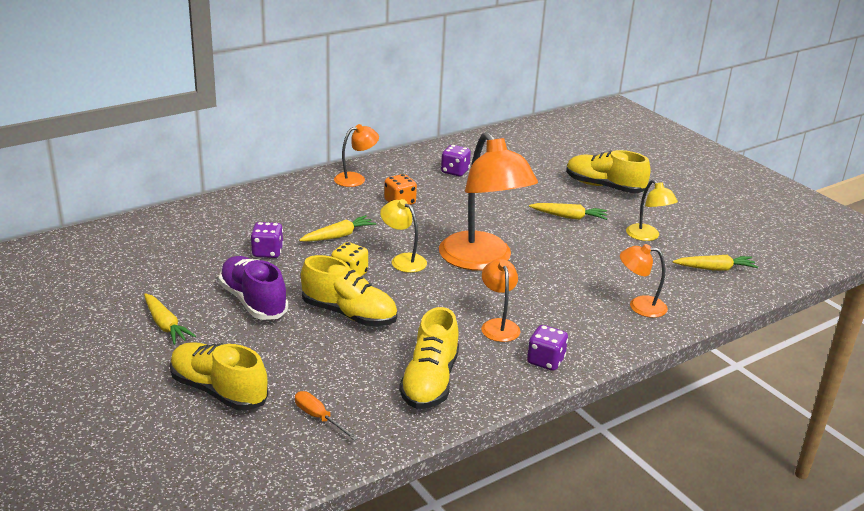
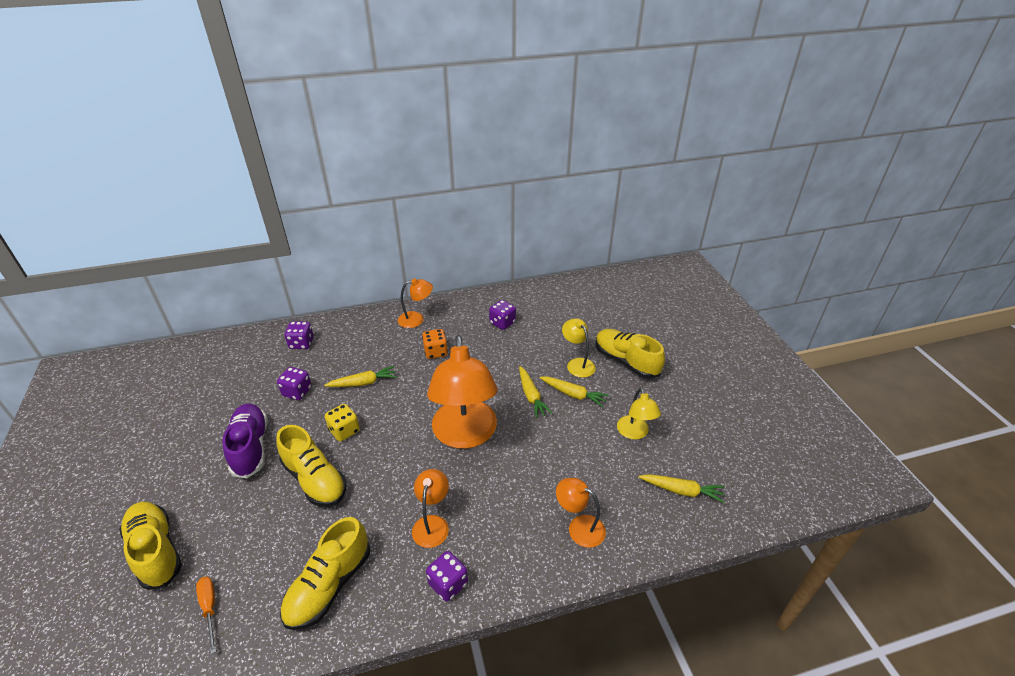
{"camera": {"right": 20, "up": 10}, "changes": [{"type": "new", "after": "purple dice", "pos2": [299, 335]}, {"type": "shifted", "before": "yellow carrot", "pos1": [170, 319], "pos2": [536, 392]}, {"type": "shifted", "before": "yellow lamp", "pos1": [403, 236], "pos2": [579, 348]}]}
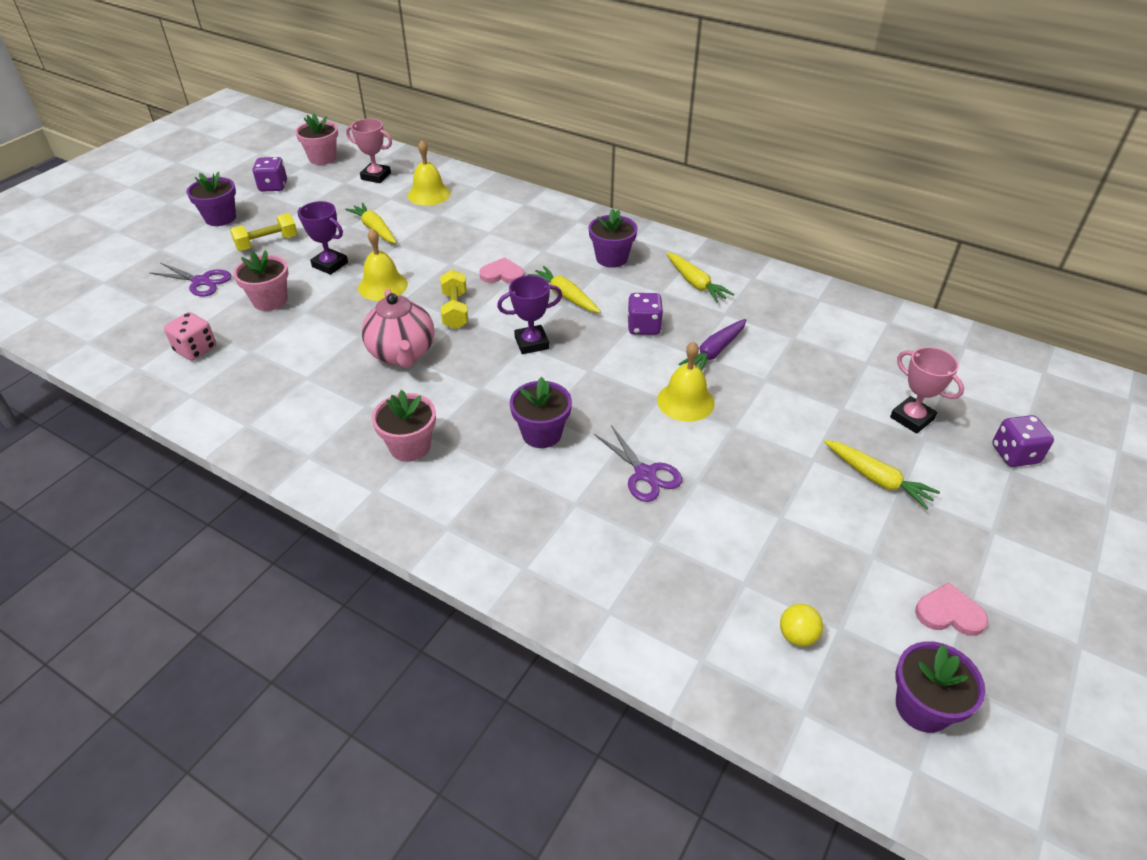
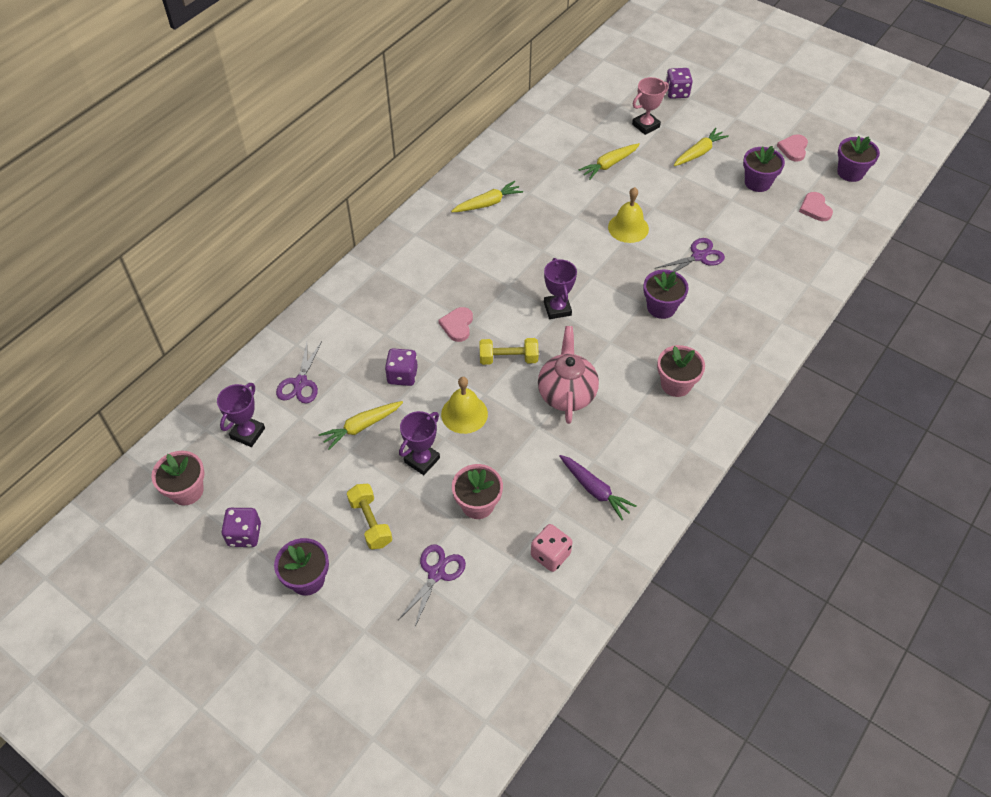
{"camera": {"right": -85, "up": 10}, "changes": [{"type": "shifted", "before": "yellow carrot", "pos1": [564, 289], "pos2": [609, 161]}, {"type": "shifted", "before": "purple flower pot", "pos1": [613, 238], "pos2": [764, 169]}, {"type": "shifted", "before": "purple dice", "pos1": [645, 314], "pos2": [401, 367]}, {"type": "shifted", "before": "purple carrot", "pos1": [712, 345], "pos2": [597, 487]}, {"type": "swapped", "before": "yellow bell", "after": "purple scissors", "pos1": [429, 173], "pos2": [299, 372]}, {"type": "swapped", "before": "yellow ball", "after": "pink heart", "pos1": [801, 625], "pos2": [816, 206]}, {"type": "repainted", "before": "pink trophy", "after": "purple trophy", "pos1": [369, 151], "pos2": [241, 415]}, {"type": "rotated", "before": "pink teapot", "pos1": [398, 328], "pos2": [568, 375], "turn": -75}]}
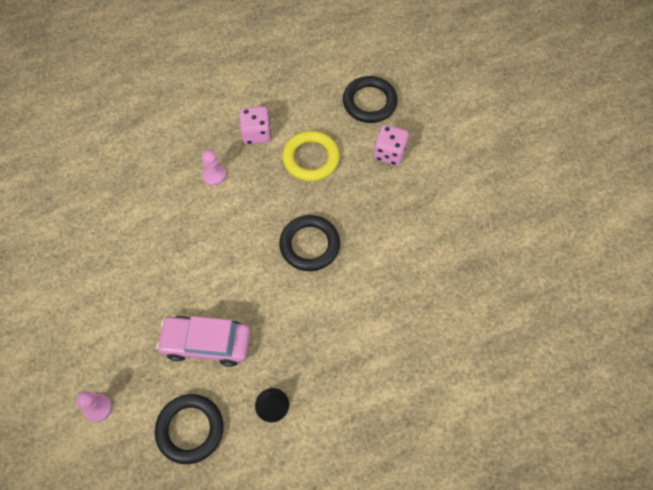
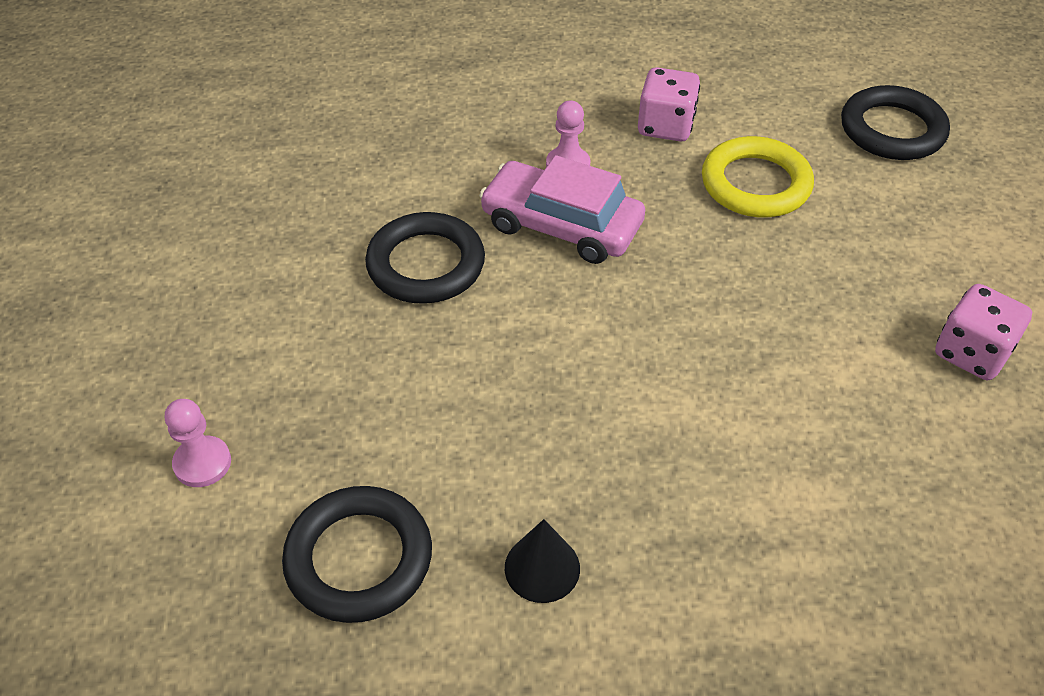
{"camera": {"right": 20, "up": -15}, "changes": [{"type": "shifted", "before": "pink car", "pos1": [203, 341], "pos2": [562, 209]}, {"type": "shifted", "before": "black ring", "pos1": [309, 243], "pos2": [425, 258]}, {"type": "shifted", "before": "pink dice", "pos1": [391, 145], "pos2": [983, 332]}]}
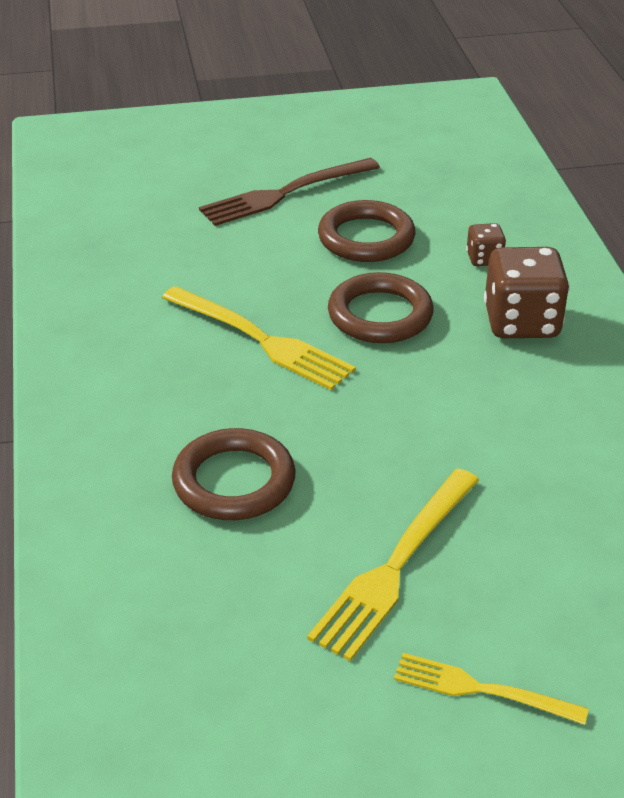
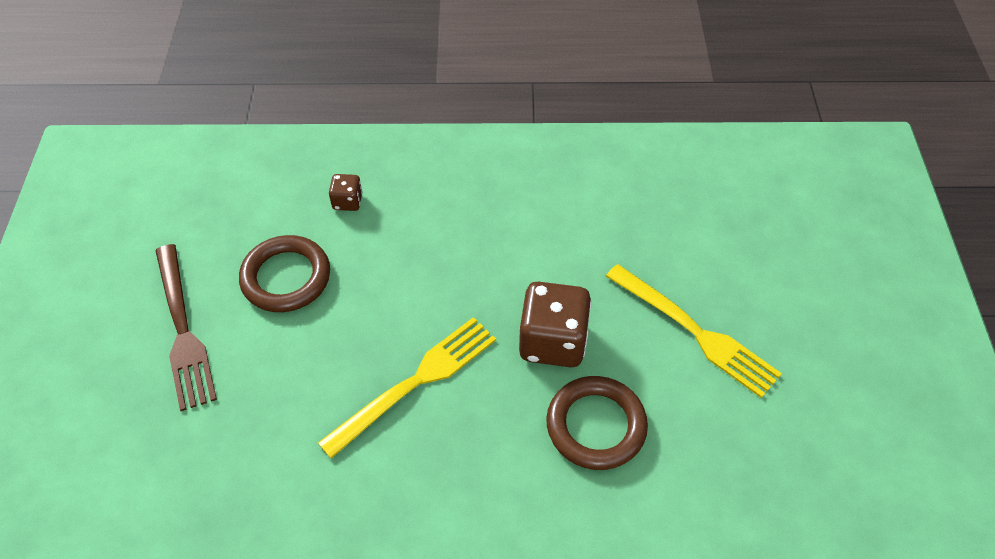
{"camera": {"right": -80, "up": 15}, "changes": [{"type": "gone", "before": "brown ring", "pos1": [381, 307]}, {"type": "gone", "before": "yellow fork", "pos1": [491, 689]}, {"type": "shifted", "before": "brown dice", "pos1": [527, 292], "pos2": [555, 324]}]}
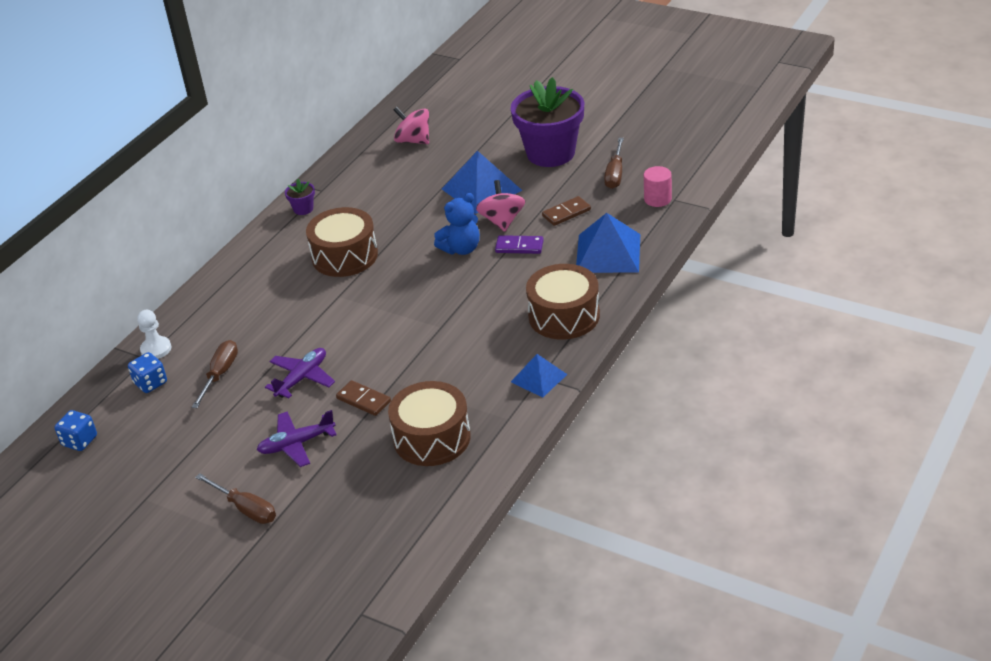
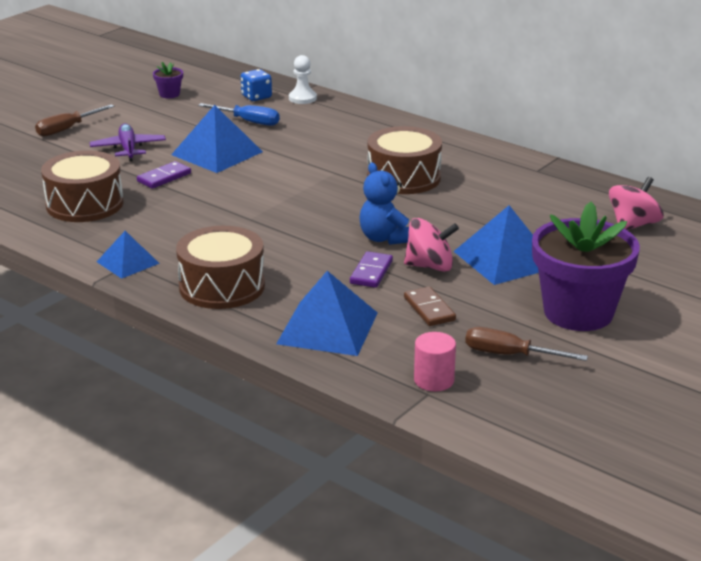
{"camera": {"right": 95, "up": -10}, "changes": [{"type": "gone", "before": "blue dice", "pos1": [76, 430]}, {"type": "shifted", "before": "purple flower pot", "pos1": [300, 197], "pos2": [168, 80]}, {"type": "swapped", "before": "purple plane", "after": "blue pyramid", "pos1": [300, 373], "pos2": [217, 139]}, {"type": "repainted", "before": "brown screwdriver", "after": "blue screwdriver", "pos1": [215, 374], "pos2": [239, 114]}, {"type": "repainted", "before": "brown domino", "after": "purple domino", "pos1": [363, 398], "pos2": [164, 175]}]}
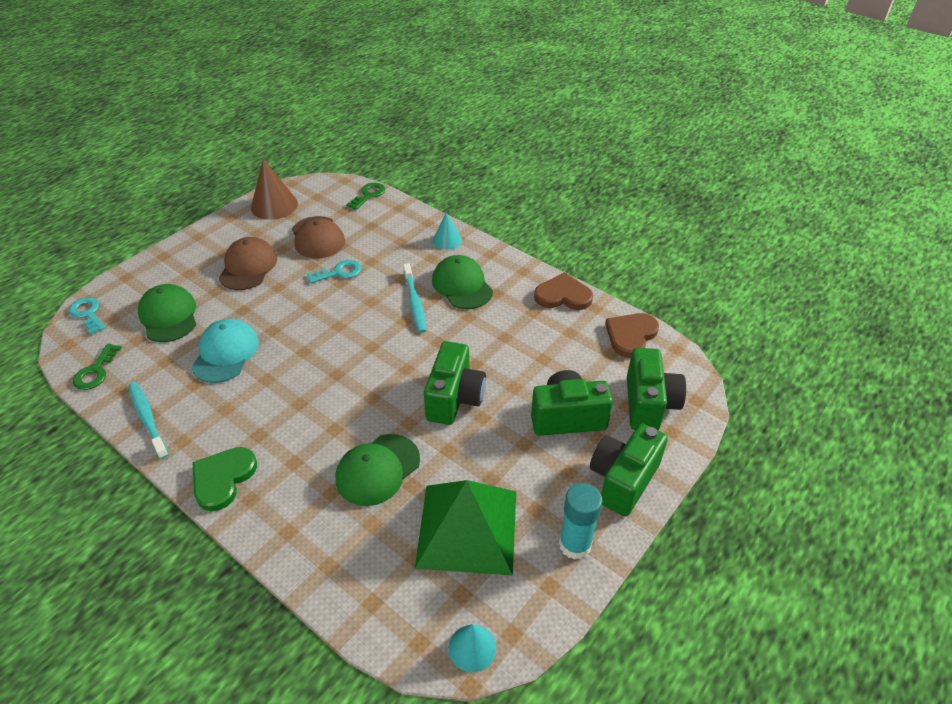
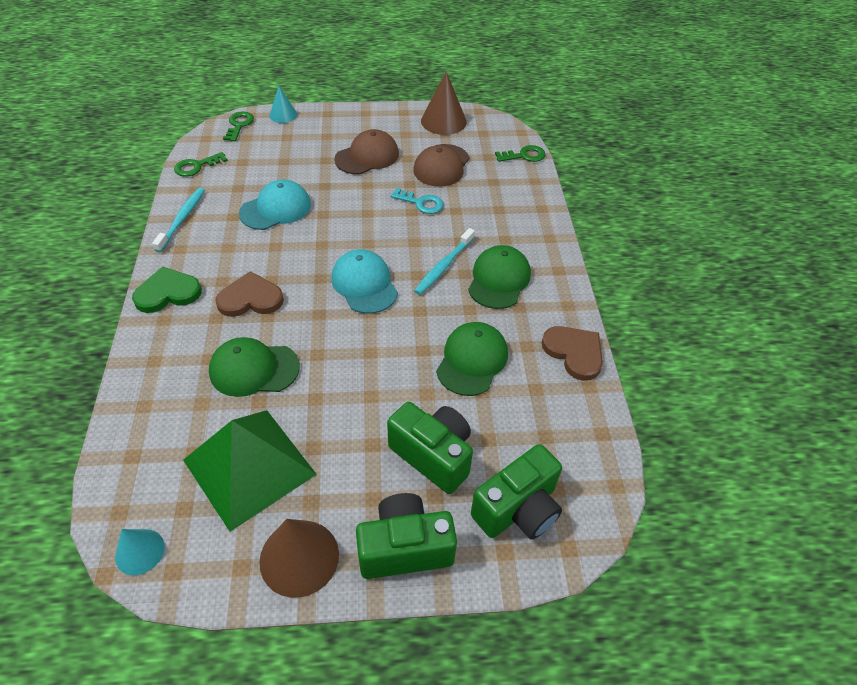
{"camera": {"right": 45, "up": 5}, "changes": [{"type": "gone", "before": "green camera", "pos1": [455, 383]}, {"type": "new", "after": "turquoise cap", "pos2": [364, 281]}, {"type": "shifted", "before": "green cap", "pos1": [167, 313], "pos2": [472, 359]}, {"type": "shifted", "before": "turquoise cone", "pos1": [447, 231], "pos2": [283, 104]}, {"type": "shifted", "before": "brown heart", "pos1": [632, 335], "pos2": [249, 294]}, {"type": "swapped", "before": "turquoise glue stick", "after": "brown cone", "pos1": [581, 521], "pos2": [299, 558]}, {"type": "repainted", "before": "turquoise key", "after": "green key", "pos1": [87, 315], "pos2": [238, 126]}]}
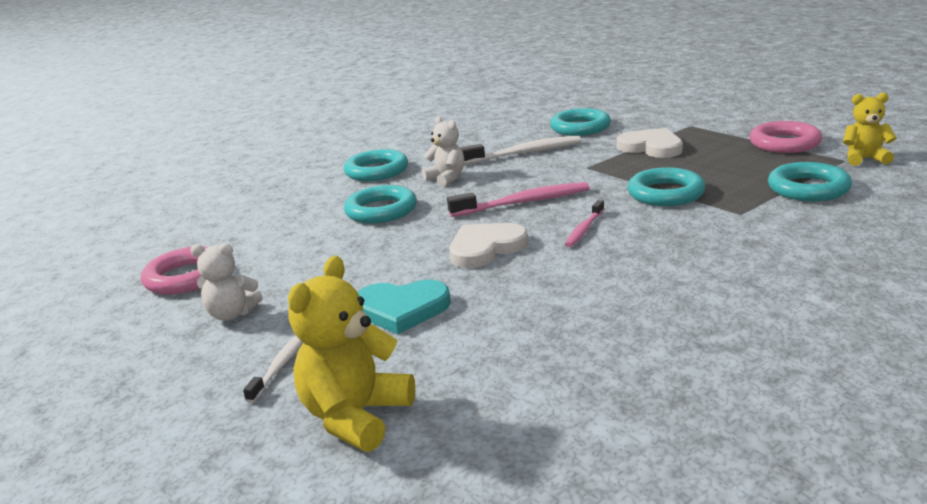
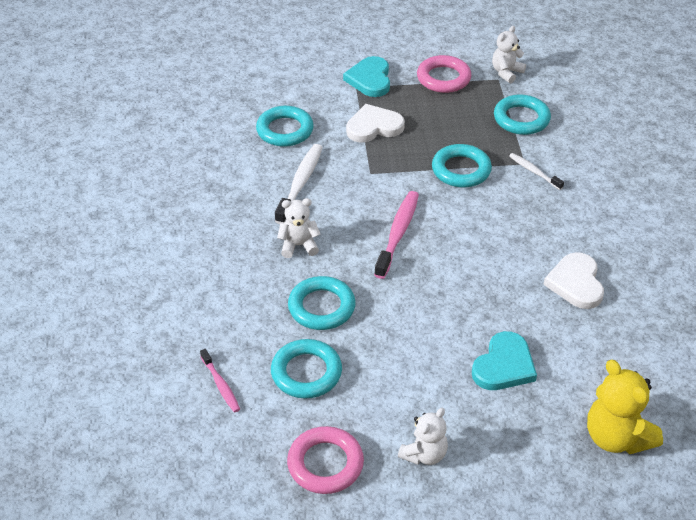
{"camera": {"right": -60, "up": 20}, "changes": [{"type": "new", "after": "turquoise heart", "pos2": [366, 76]}, {"type": "shifted", "before": "white toothbrush", "pos1": [273, 369], "pos2": [536, 171]}, {"type": "shifted", "before": "turquoise ring", "pos1": [376, 165], "pos2": [306, 368]}, {"type": "shifted", "before": "white heart", "pos1": [488, 245], "pos2": [573, 280]}, {"type": "shifted", "before": "pink toothbrush", "pos1": [584, 223], "pos2": [220, 380]}, {"type": "repainted", "before": "yellow teddy bear", "after": "white teddy bear", "pos1": [869, 129], "pos2": [509, 54]}]}
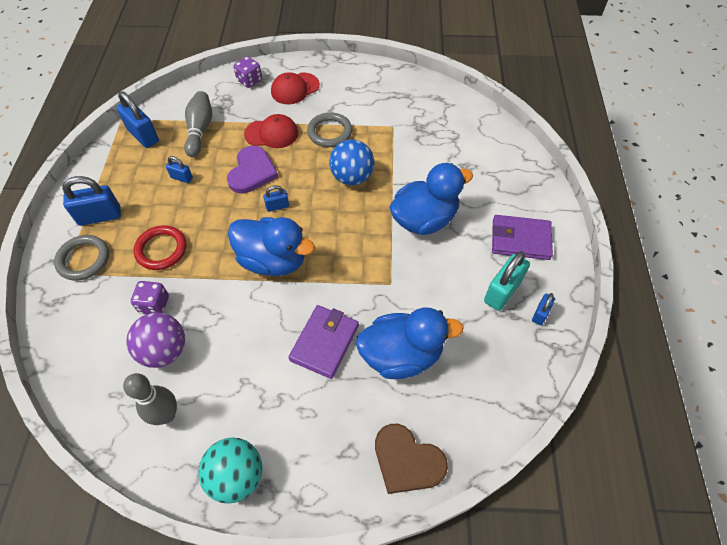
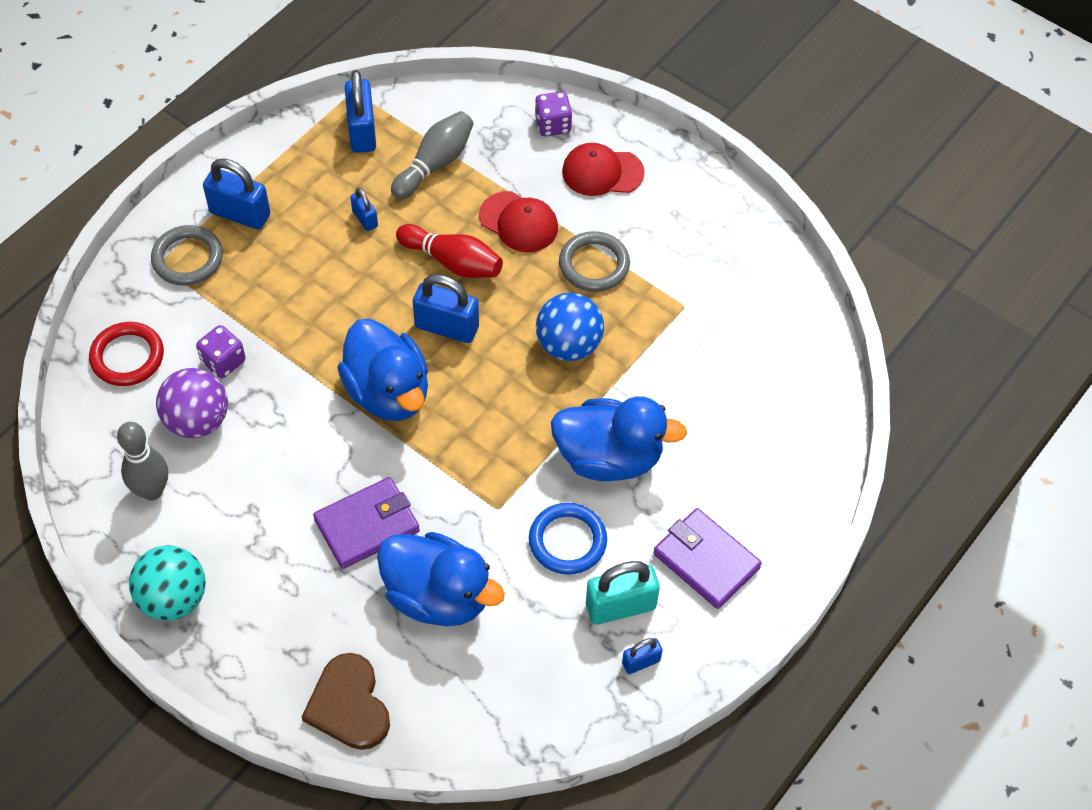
{"camera": {"right": 35, "up": 0}, "changes": [{"type": "new", "after": "blue ring", "pos2": [568, 539]}, {"type": "shifted", "before": "red ring", "pos1": [160, 247], "pos2": [126, 354]}, {"type": "swapped", "before": "purple heart", "after": "red bowling pin", "pos1": [252, 169], "pos2": [449, 251]}, {"type": "scaled", "before": "blue padlock", "pos1": [276, 198], "pos2": [446, 308], "scale": 1.85}]}
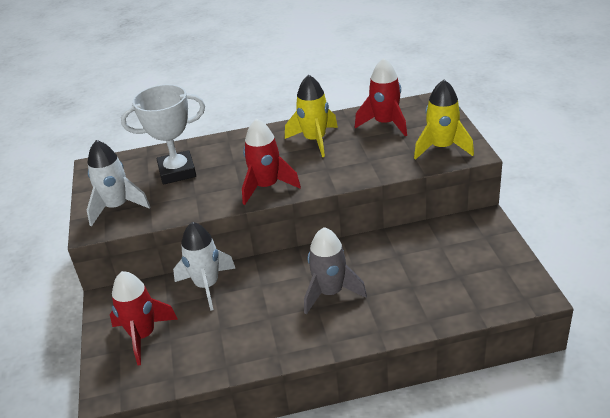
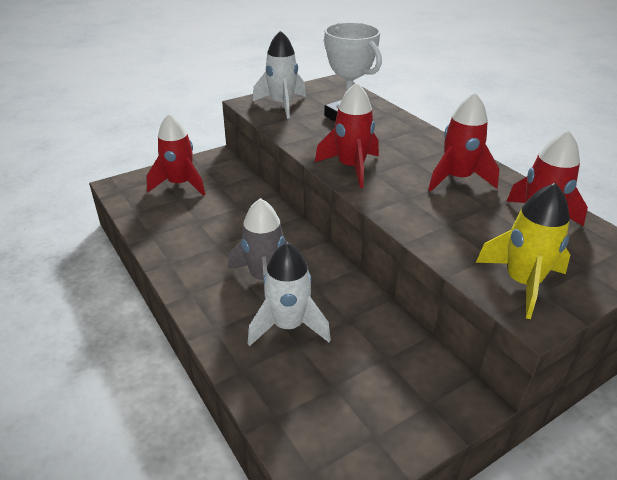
{"camera": {"right": 65, "up": 0}, "changes": [{"type": "shifted", "before": "white rocket", "pos1": [204, 266], "pos2": [289, 294]}, {"type": "repainted", "before": "yellow rocket", "after": "red rocket", "pos1": [311, 116], "pos2": [463, 142]}]}
